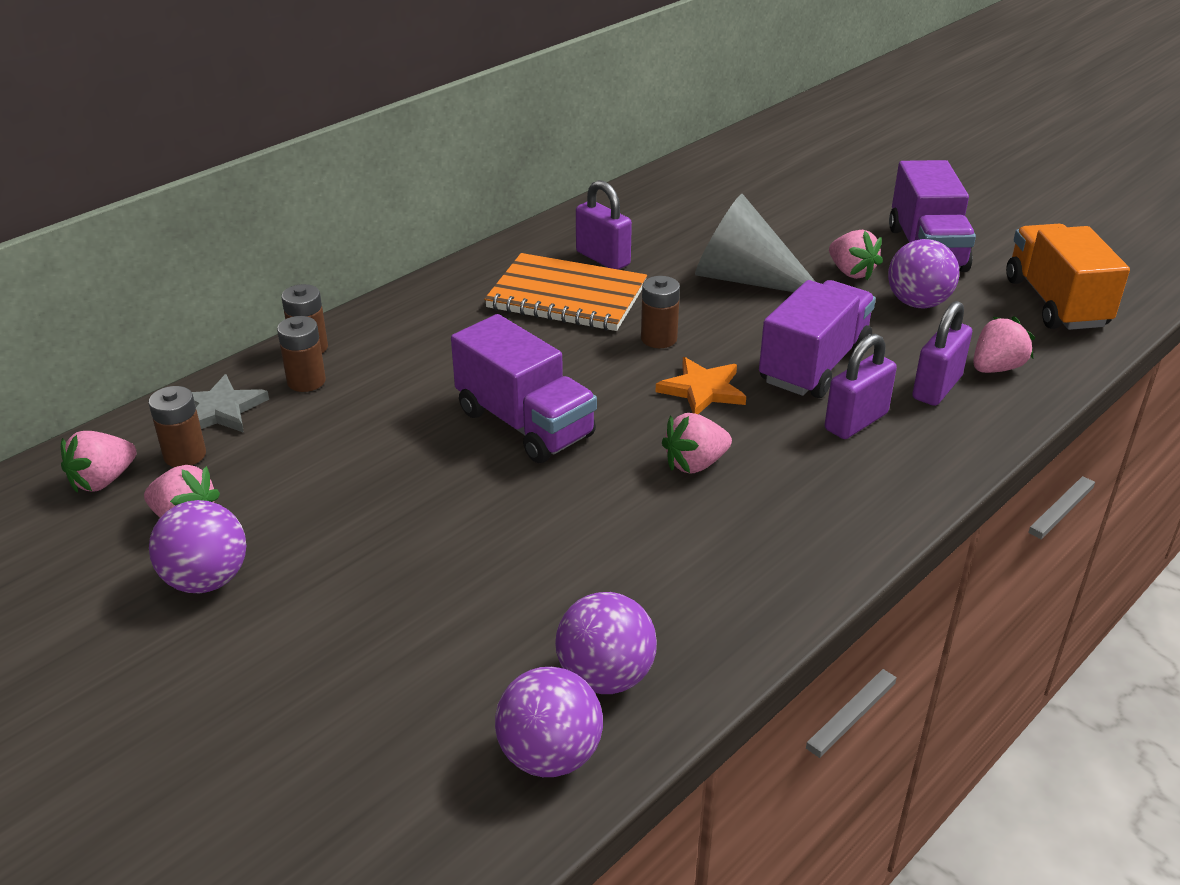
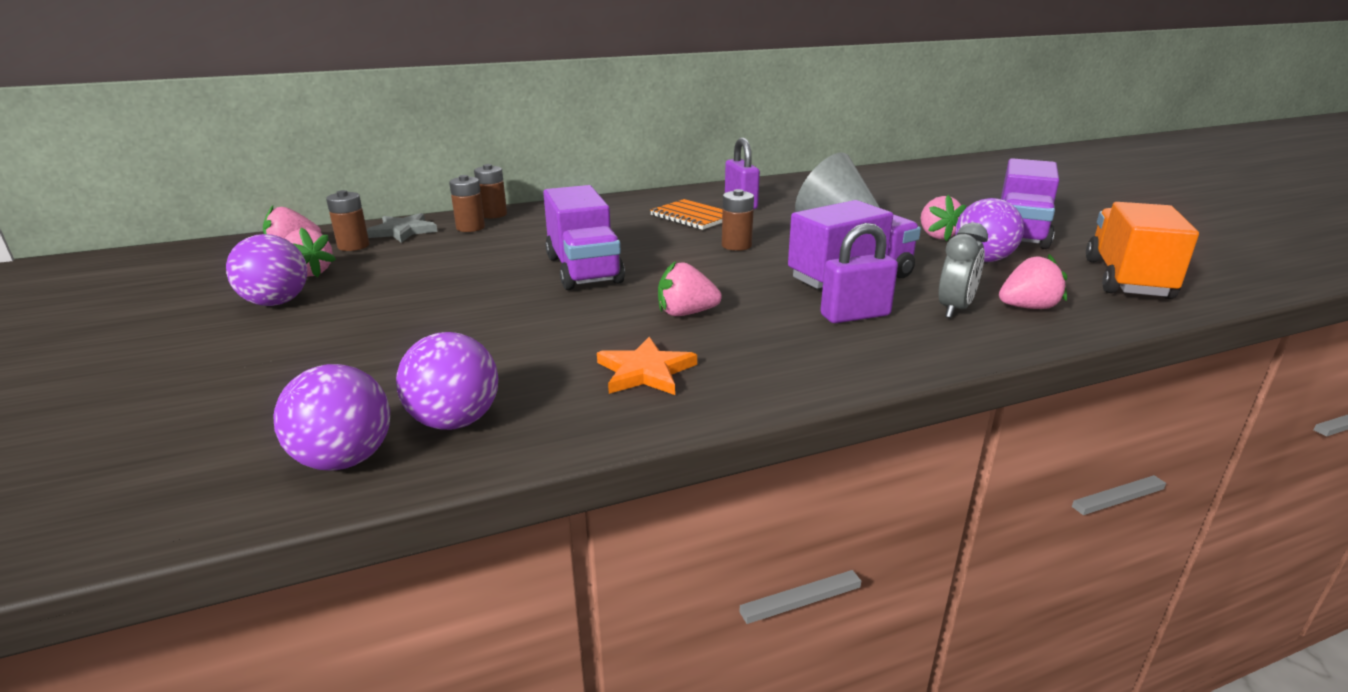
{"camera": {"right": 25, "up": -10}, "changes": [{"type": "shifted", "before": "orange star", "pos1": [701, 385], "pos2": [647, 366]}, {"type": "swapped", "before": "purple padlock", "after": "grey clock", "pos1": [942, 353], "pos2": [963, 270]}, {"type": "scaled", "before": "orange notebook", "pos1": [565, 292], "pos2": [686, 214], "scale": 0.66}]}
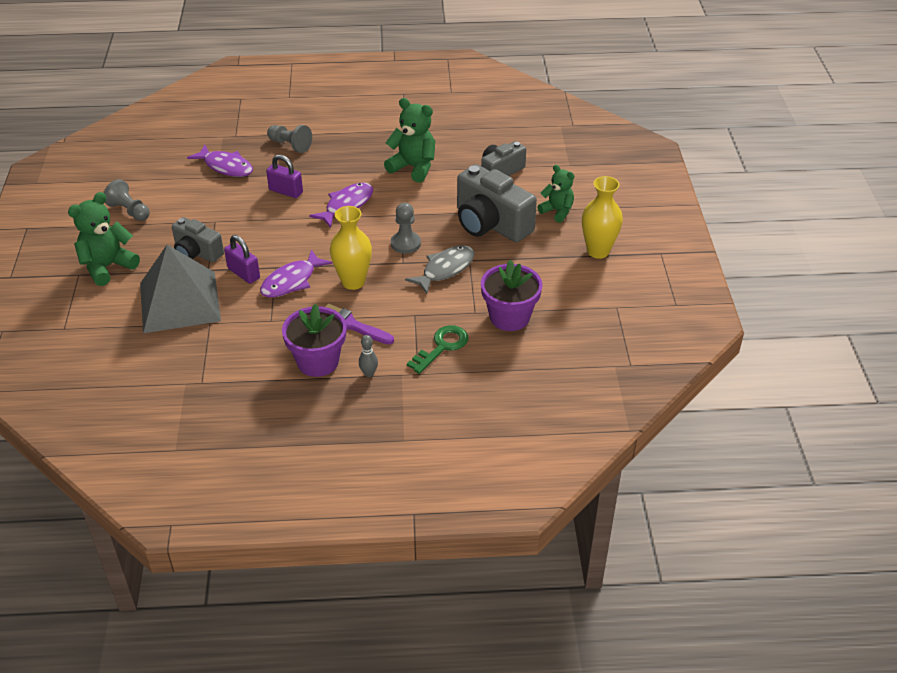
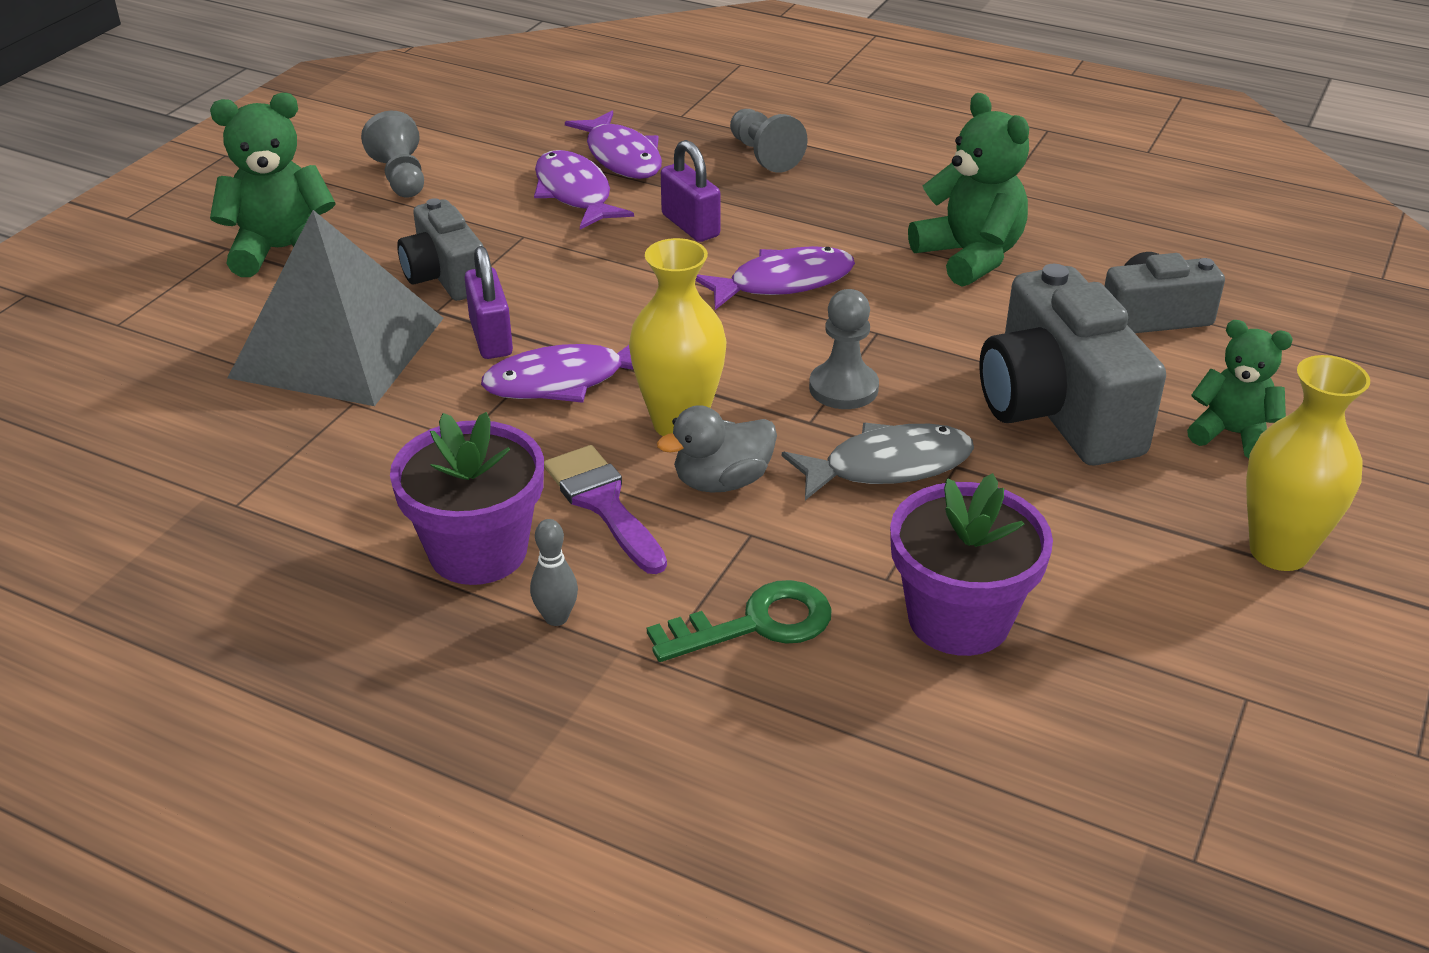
{"camera": {"right": 30, "up": -5}, "changes": [{"type": "new", "after": "purple fish", "pos2": [584, 190]}, {"type": "new", "after": "grey duck", "pos2": [717, 449]}, {"type": "rotated", "before": "green teddy bear", "pos1": [555, 194], "pos2": [1240, 389], "turn": -45}]}
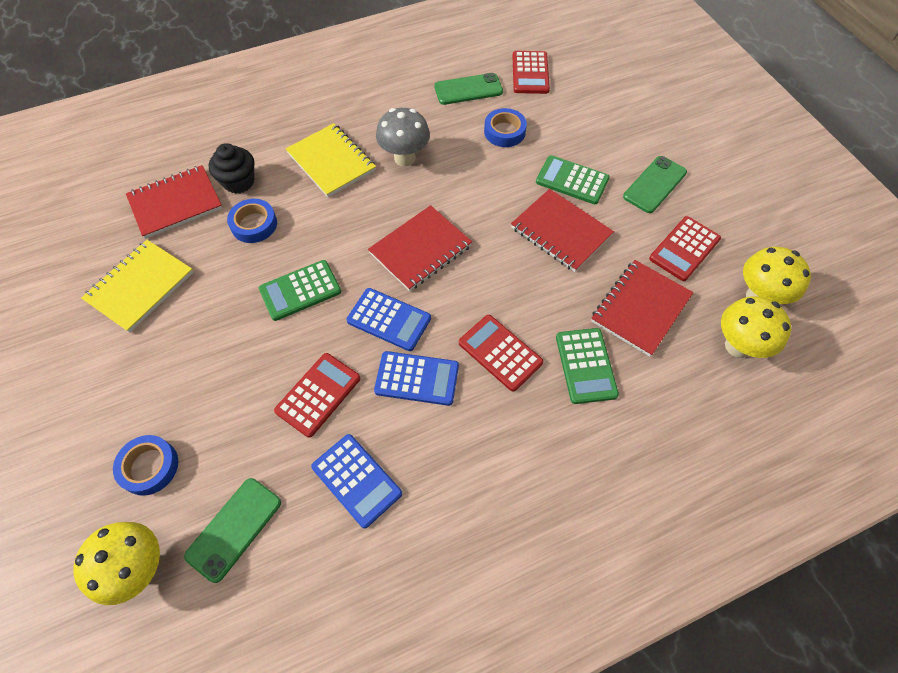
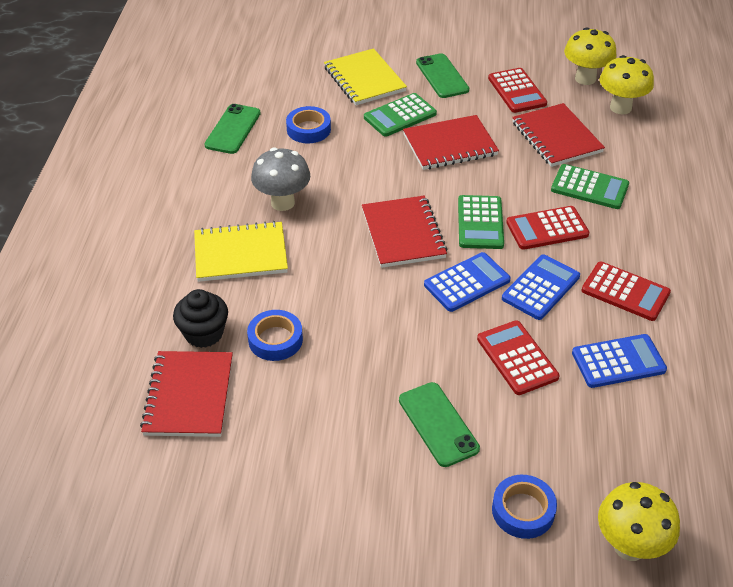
{"camera": {"right": -60, "up": -15}, "changes": [{"type": "shifted", "before": "yellow notebook", "pos1": [137, 286], "pos2": [365, 76]}, {"type": "shifted", "before": "green phone", "pos1": [232, 530], "pos2": [439, 424]}, {"type": "shifted", "before": "green calculator", "pos1": [300, 290], "pos2": [481, 222]}, {"type": "shifted", "before": "red calculator", "pos1": [531, 72], "pos2": [626, 291]}]}
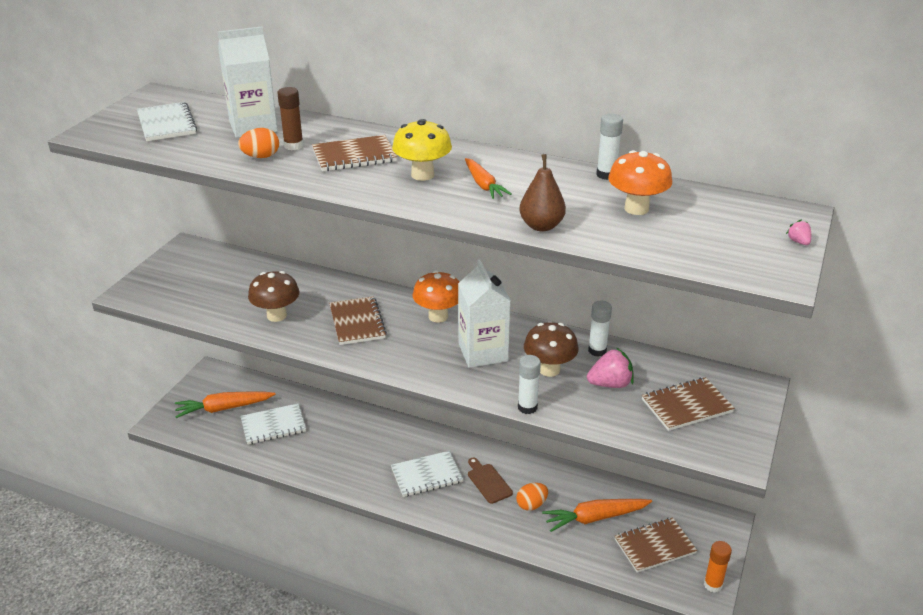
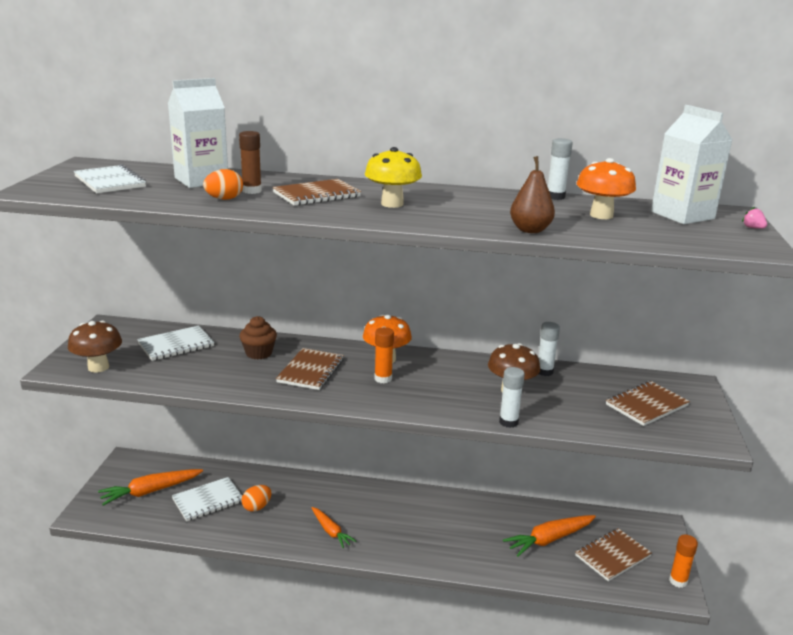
{"camera": {"right": -15, "up": -10}, "changes": [{"type": "gone", "before": "brown cutting board", "pos1": [490, 481]}, {"type": "gone", "before": "pink strawberry", "pos1": [610, 368]}, {"type": "new", "after": "brown cupcake", "pos2": [258, 338]}, {"type": "new", "after": "orange glue stick", "pos2": [384, 355]}, {"type": "shifted", "before": "brown mushroom", "pos1": [274, 296], "pos2": [95, 346]}, {"type": "shifted", "before": "white notebook", "pos1": [427, 474], "pos2": [175, 343]}, {"type": "shifted", "before": "white carton", "pos1": [484, 313], "pos2": [692, 164]}, {"type": "shifted", "before": "orange carrot", "pos1": [488, 178], "pos2": [333, 527]}, {"type": "shifted", "before": "orange egg", "pos1": [532, 497], "pos2": [256, 498]}, {"type": "rotated", "before": "brown notebook", "pos1": [358, 320], "pos2": [310, 369], "turn": 45}]}
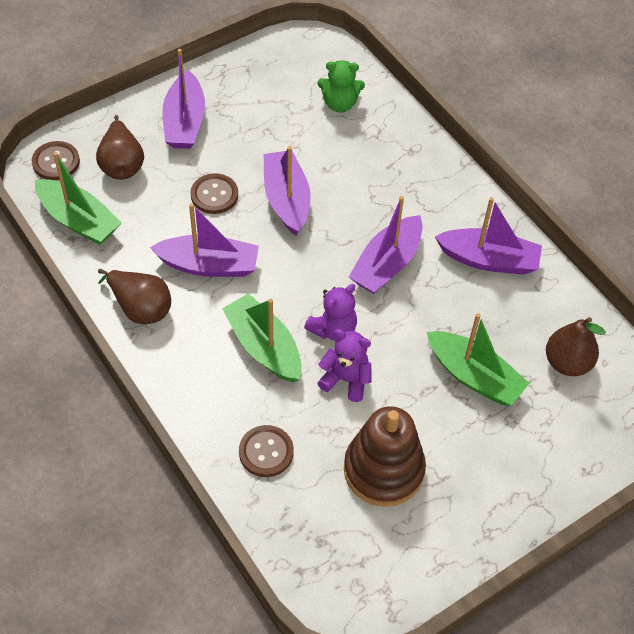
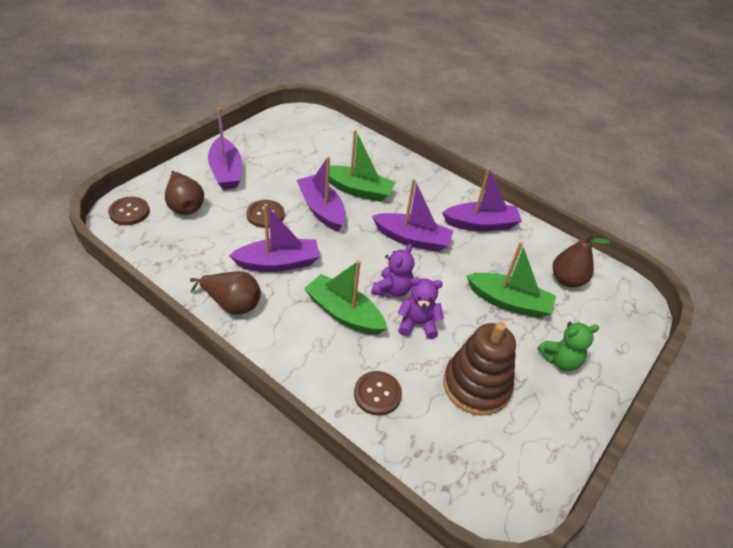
{"camera": {"right": -20, "up": -10}, "changes": [{"type": "shifted", "before": "green boat", "pos1": [78, 198], "pos2": [362, 166]}, {"type": "shifted", "before": "green teddy bear", "pos1": [341, 86], "pos2": [568, 346]}, {"type": "rotated", "before": "purple boat", "pos1": [386, 245], "pos2": [412, 215], "turn": -90}]}
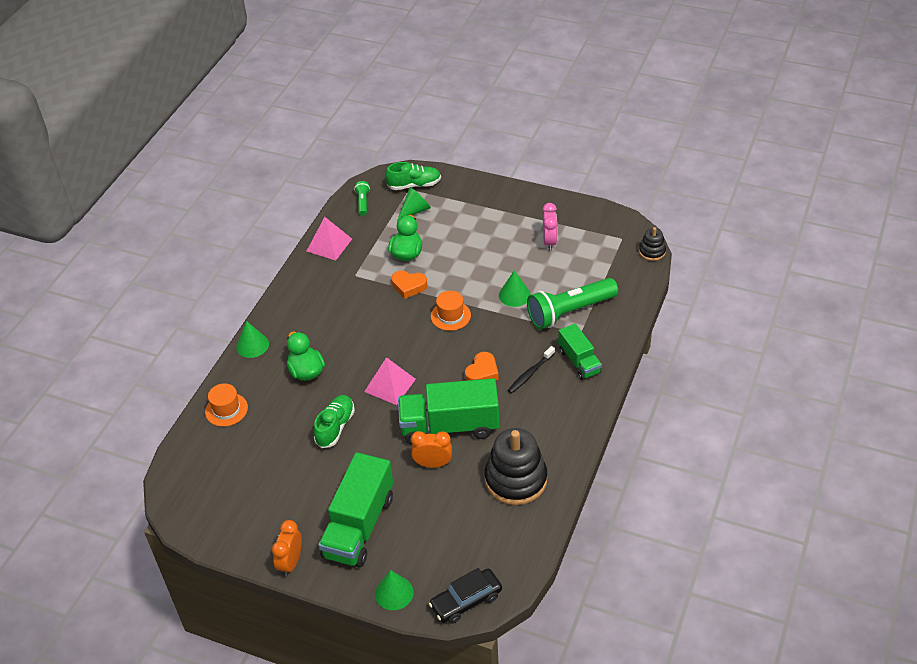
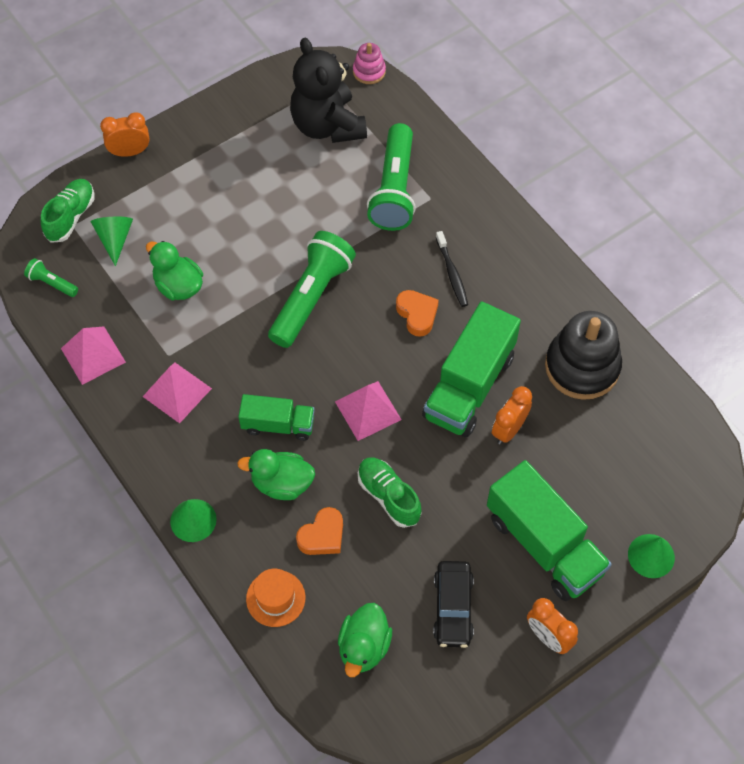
{"camera": {"right": -60, "up": 15}, "changes": [{"type": "gone", "before": "green cone", "pos1": [515, 288]}, {"type": "gone", "before": "pink clock", "pos1": [550, 227]}, {"type": "new", "after": "orange clock", "pos2": [125, 134]}, {"type": "new", "after": "pink pyramid", "pos2": [177, 393]}, {"type": "new", "after": "black teddy bear", "pos2": [328, 90]}, {"type": "new", "after": "green duck", "pos2": [365, 640]}, {"type": "shifted", "before": "orange heart", "pos1": [409, 285], "pos2": [319, 531]}, {"type": "shifted", "before": "black car", "pos1": [465, 596], "pos2": [453, 604]}, {"type": "shifted", "before": "green truck", "pos1": [580, 352], "pos2": [276, 417]}, {"type": "swapped", "before": "orange hat", "after": "green flashlight", "pos1": [451, 311], "pos2": [312, 289]}, {"type": "repainted", "before": "black stacking toy", "after": "pink stacking toy", "pos1": [652, 244], "pos2": [369, 63]}]}
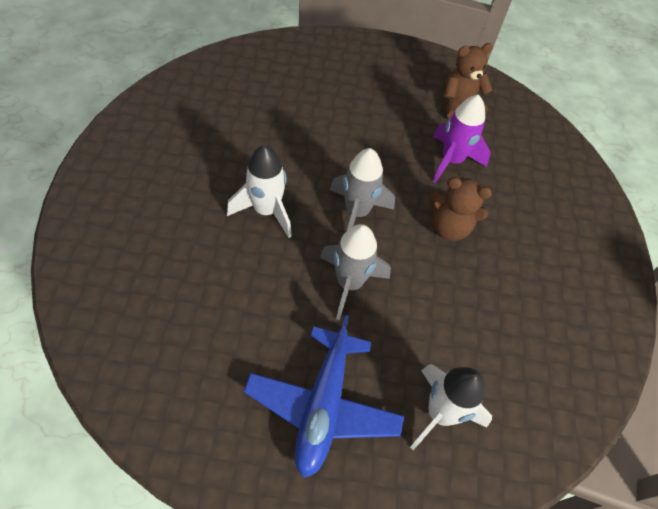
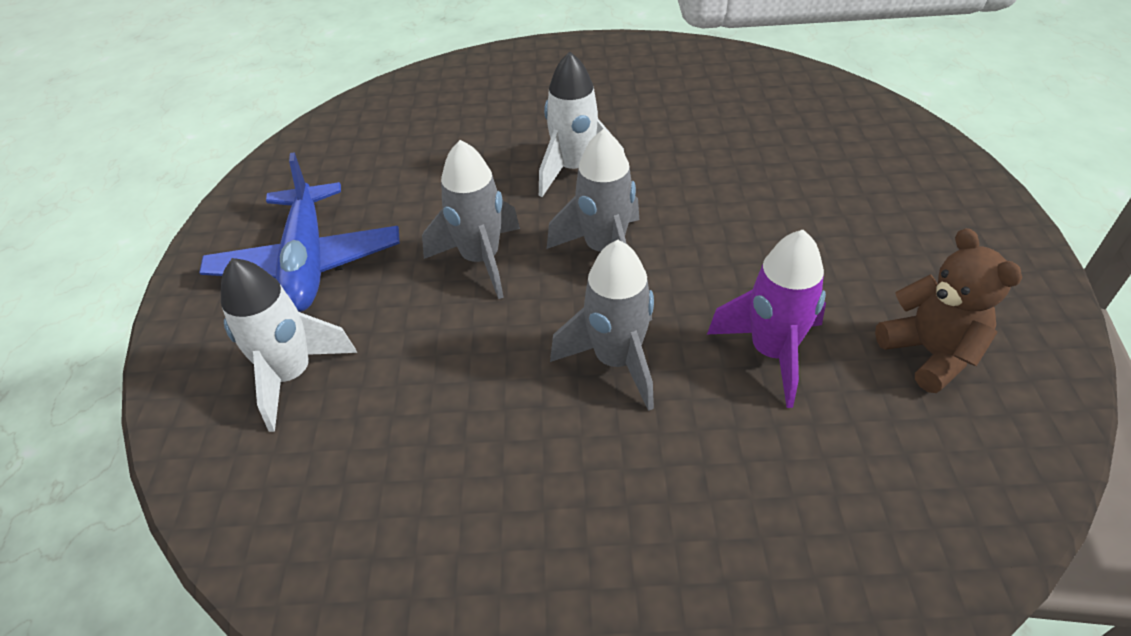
{"camera": {"right": 90, "up": -10}, "changes": [{"type": "swapped", "before": "brown teddy bear", "after": "grey rocket", "pos1": [460, 209], "pos2": [602, 325]}, {"type": "rotated", "before": "blue plane", "pos1": [324, 396], "pos2": [299, 232], "turn": -105}]}
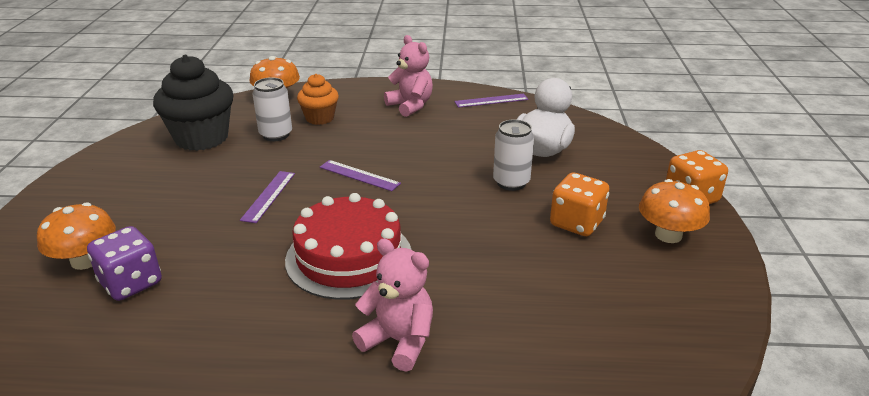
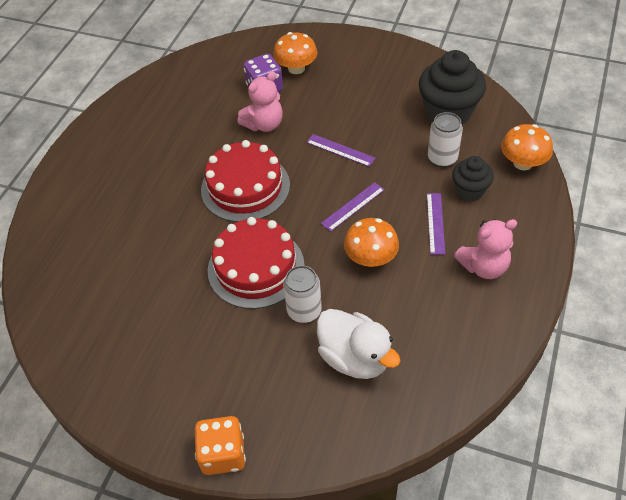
{"camera": {"right": 110, "up": 20}, "changes": [{"type": "gone", "before": "orange dice", "pos1": [579, 204]}, {"type": "new", "after": "red cake", "pos2": [256, 263]}, {"type": "shifted", "before": "pink teddy bear", "pos1": [392, 305], "pos2": [260, 101]}, {"type": "shifted", "before": "purple ruler", "pos1": [491, 101], "pos2": [436, 224]}, {"type": "shifted", "before": "orange mushroom", "pos1": [674, 211], "pos2": [371, 242]}, {"type": "repainted", "before": "orange cupcake", "after": "black cupcake", "pos1": [318, 99], "pos2": [473, 178]}]}
